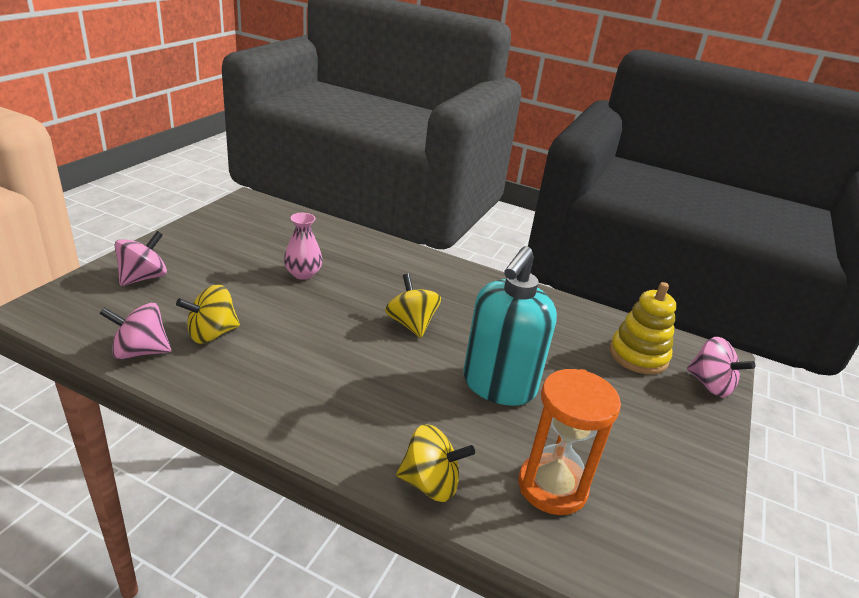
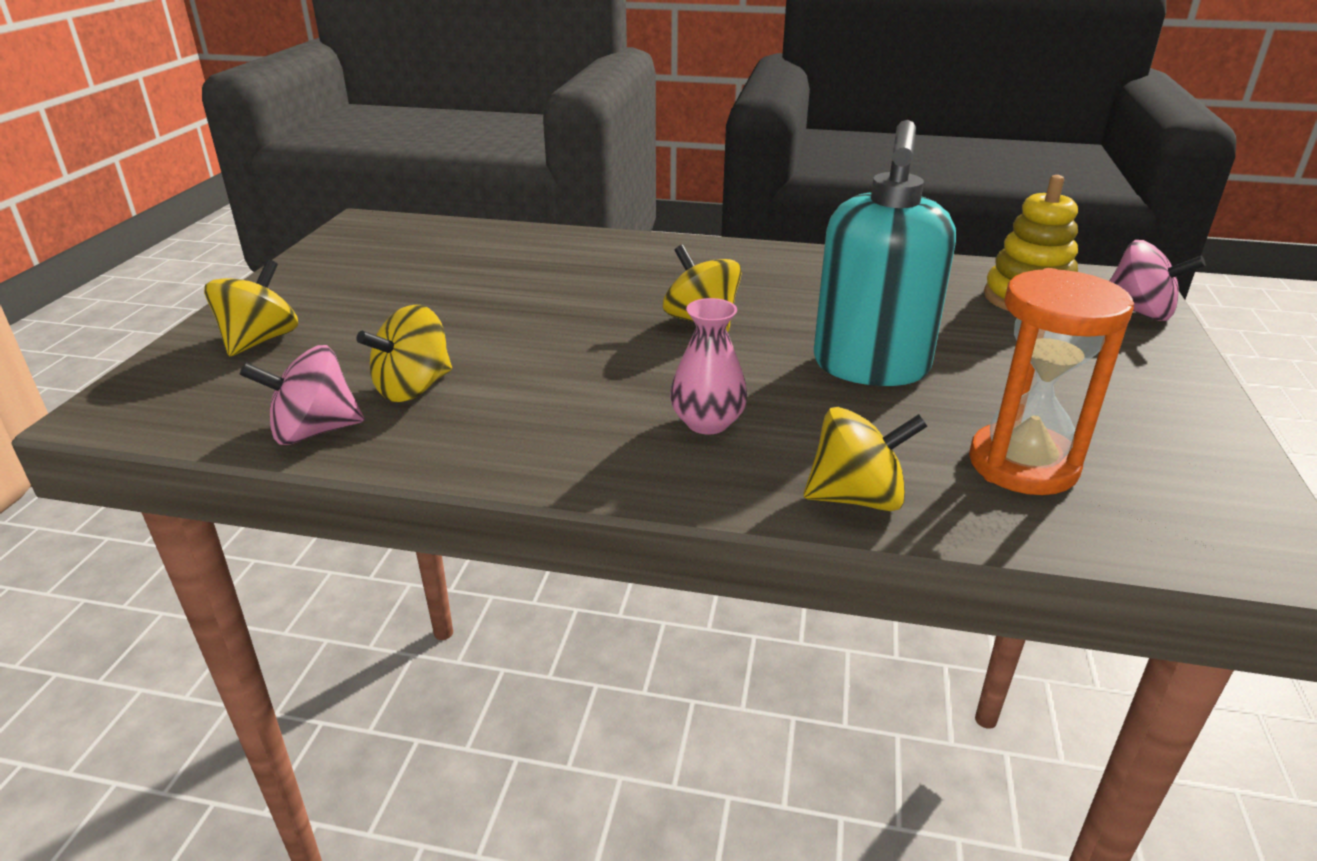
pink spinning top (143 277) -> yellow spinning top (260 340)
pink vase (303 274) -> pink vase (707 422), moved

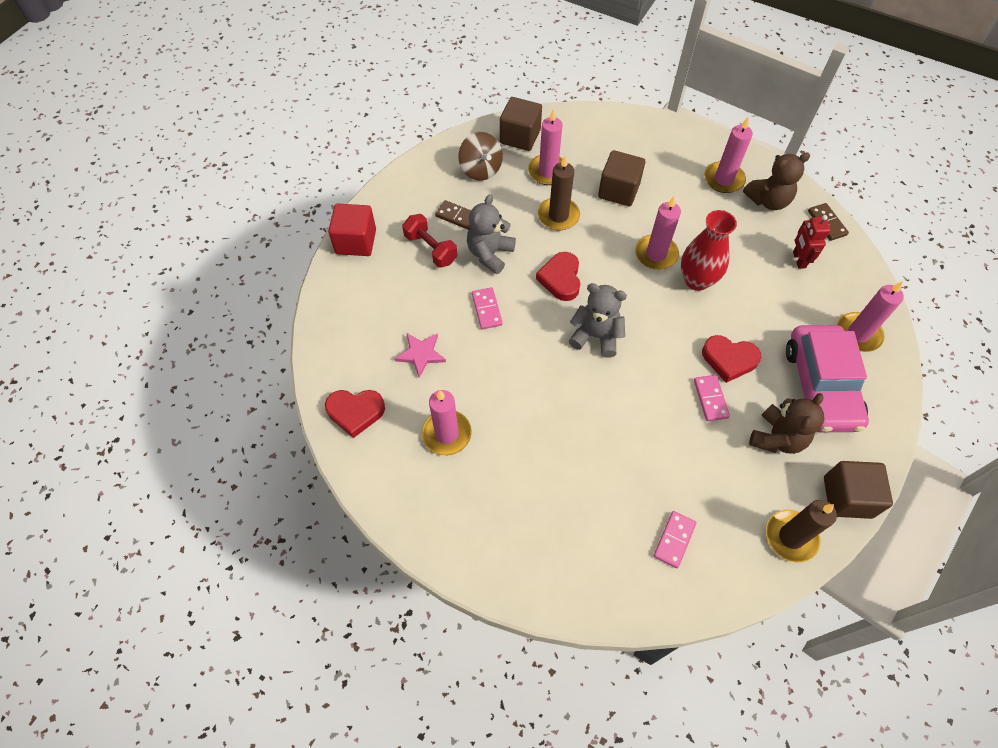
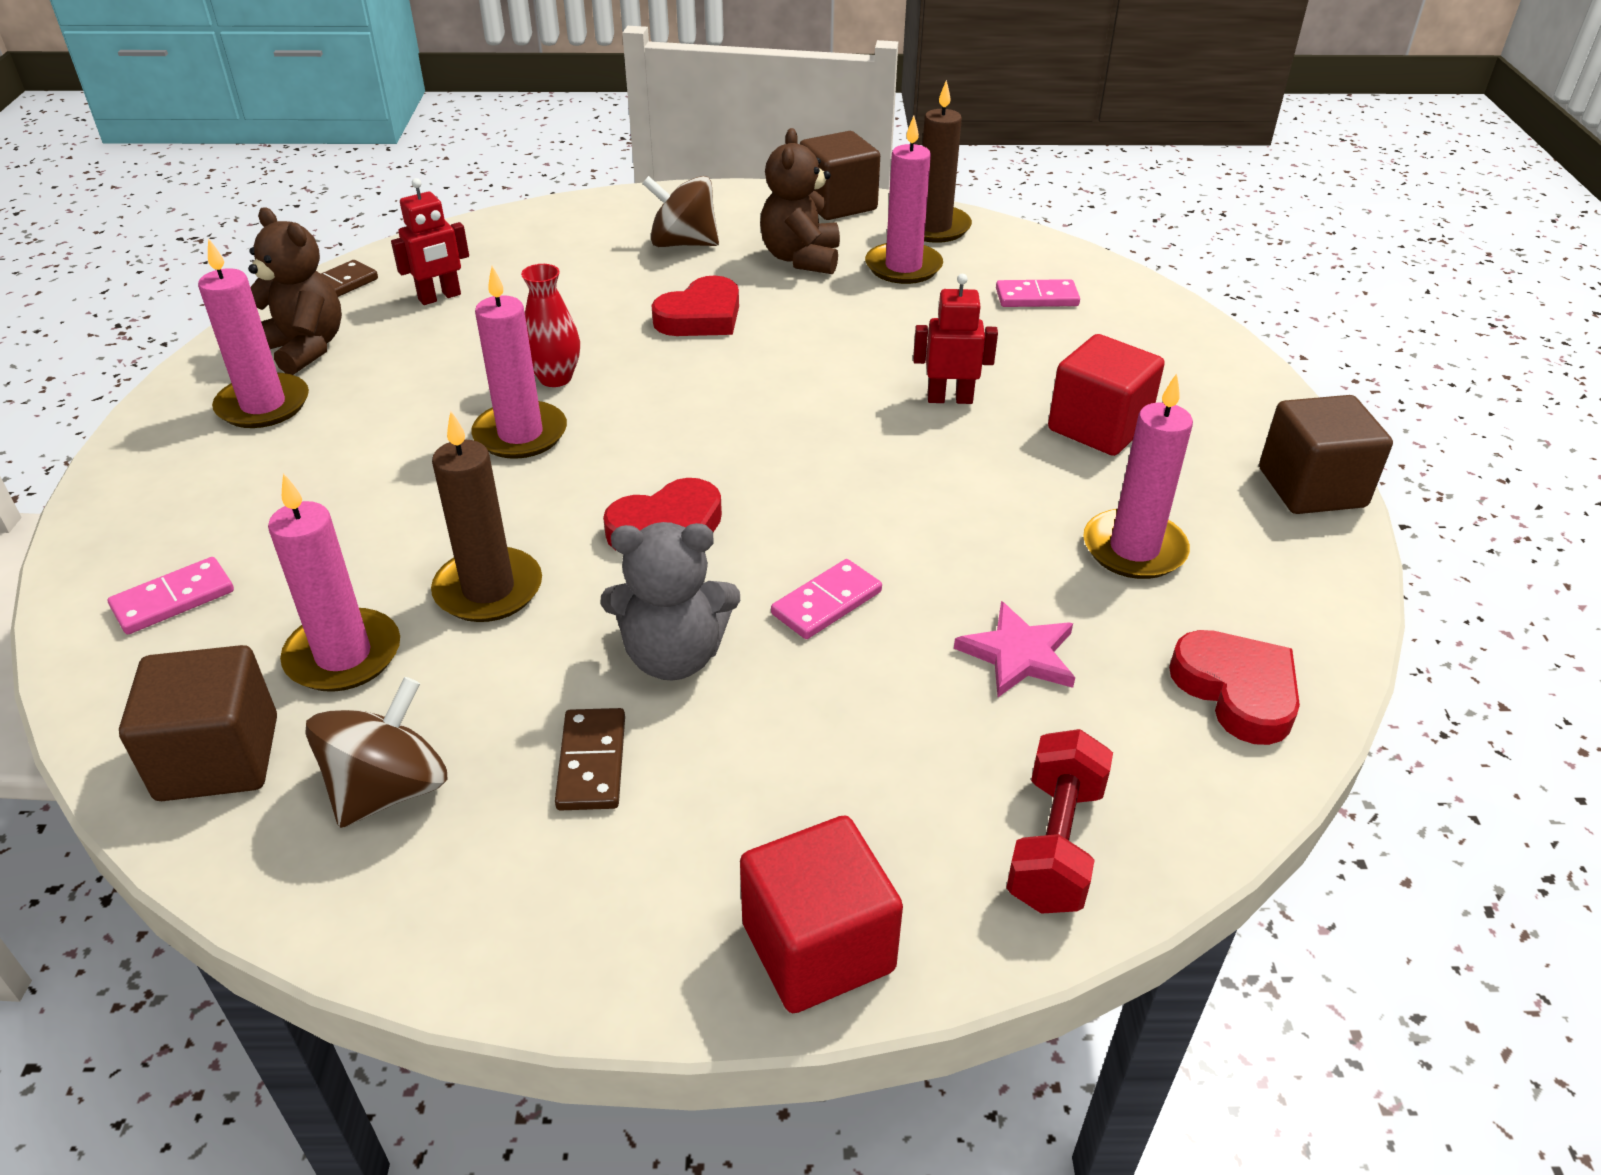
red dumbbell (431 249) -> red dumbbell (1055 844), moved
grey teddy bear (596 336) -> none
brown cube (618 190) -> brown cube (1311 488), moved
red vase (697 280) -> red vase (555 378), x0.65
pink domino (710 399) -> pink domino (173 599), moved
red heart (729 359) -> red heart (701 317), 60 degrees clockwise
brown teddy bear (777 438) -> brown teddy bear (801 258), 90 degrees counterclockwise
pink car (820 386) -> brown spinning top (683 243)
pink candle (858 334) -> pink candle (903 267), moved
none -> red robot (949 399)
none -> red cube (1098 427)

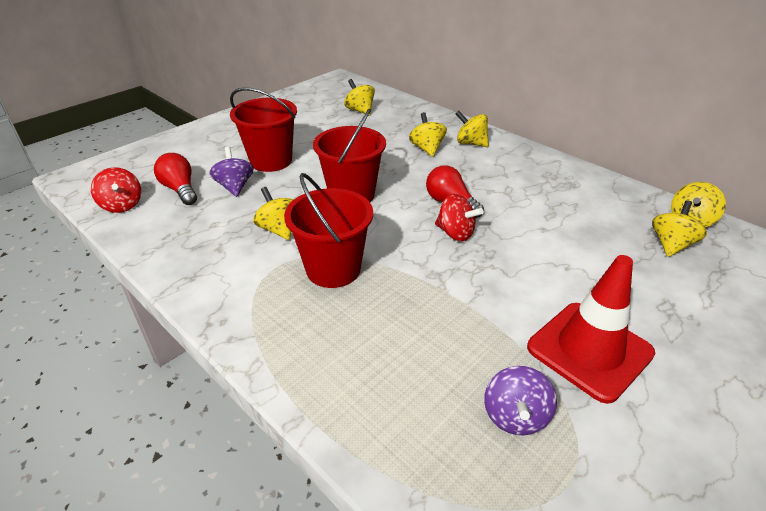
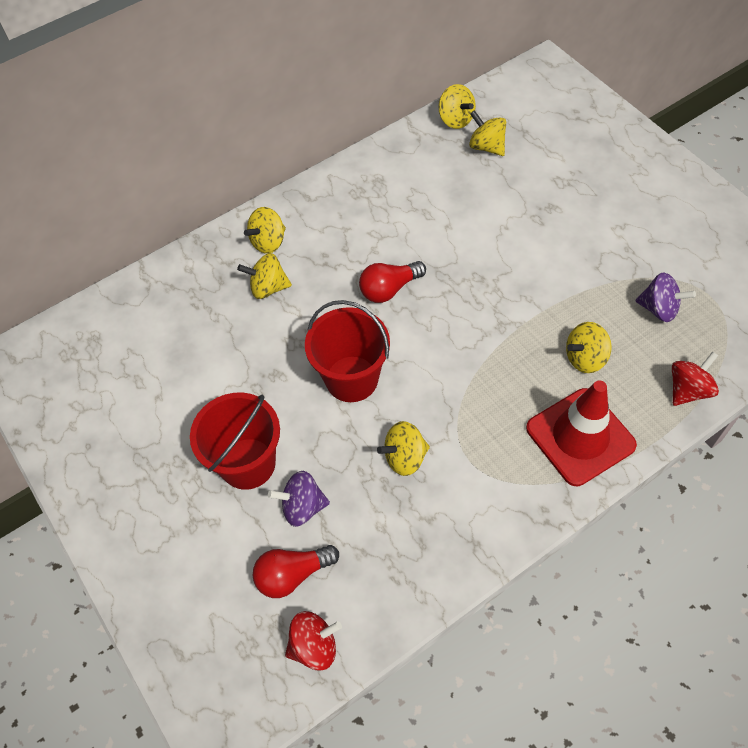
red bucket (333 269) -> none
yellow spinning top (360 110) -> yellow spinning top (585 358), moved
red spinning top (455 233) -> red spinning top (688 390), moved
red traffic cone (589 350) -> red traffic cone (580 436), moved

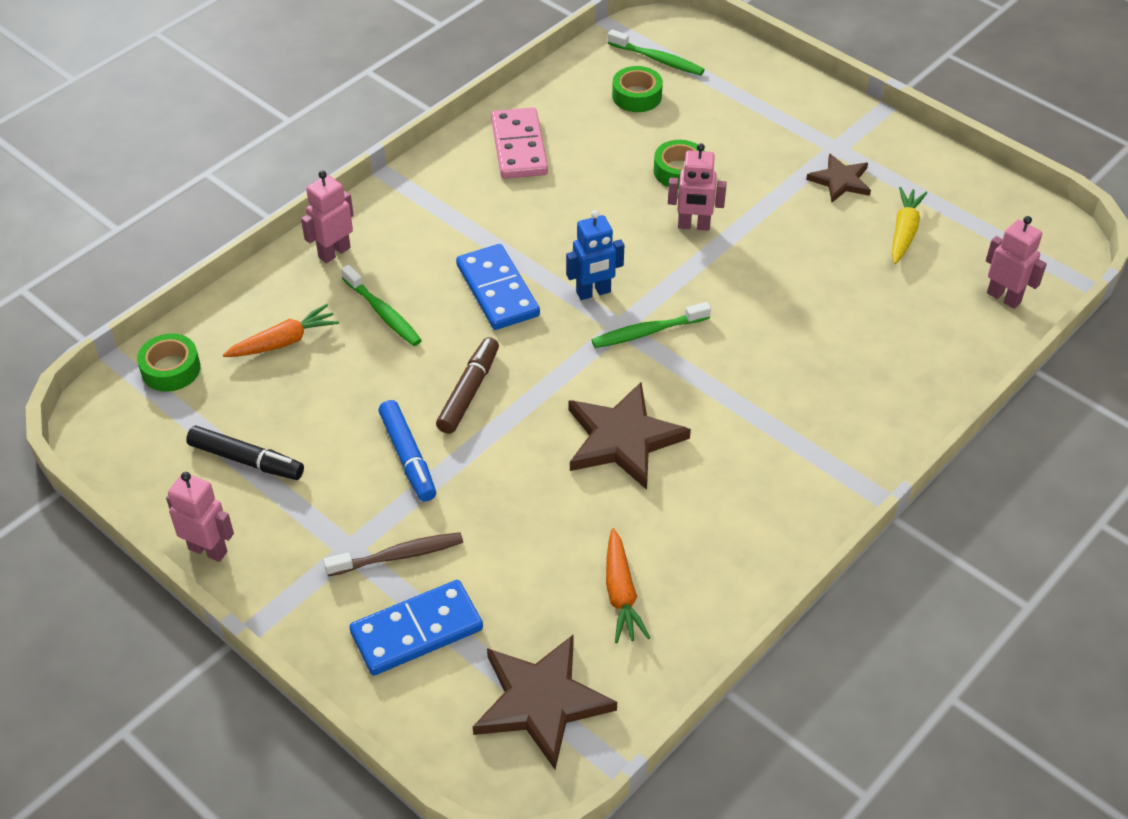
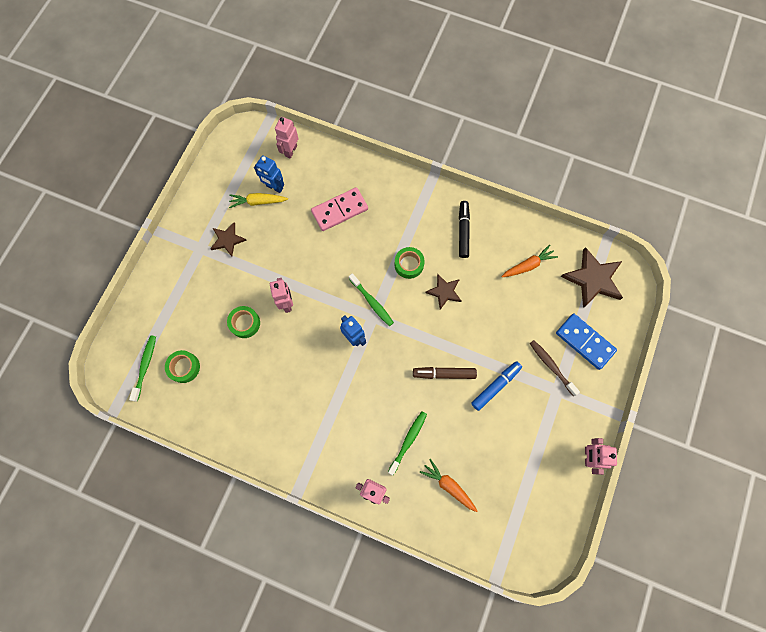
green tape (171 369) -> green tape (409 264), moved
black marker (246 460) -> black marker (463 231), moved
blue domino (497 290) -> none
pink domino (519 147) -> pink domino (340 210), moved
brown star (623 439) -> brown star (444 292), x0.59
none -> blue robot (274 187)

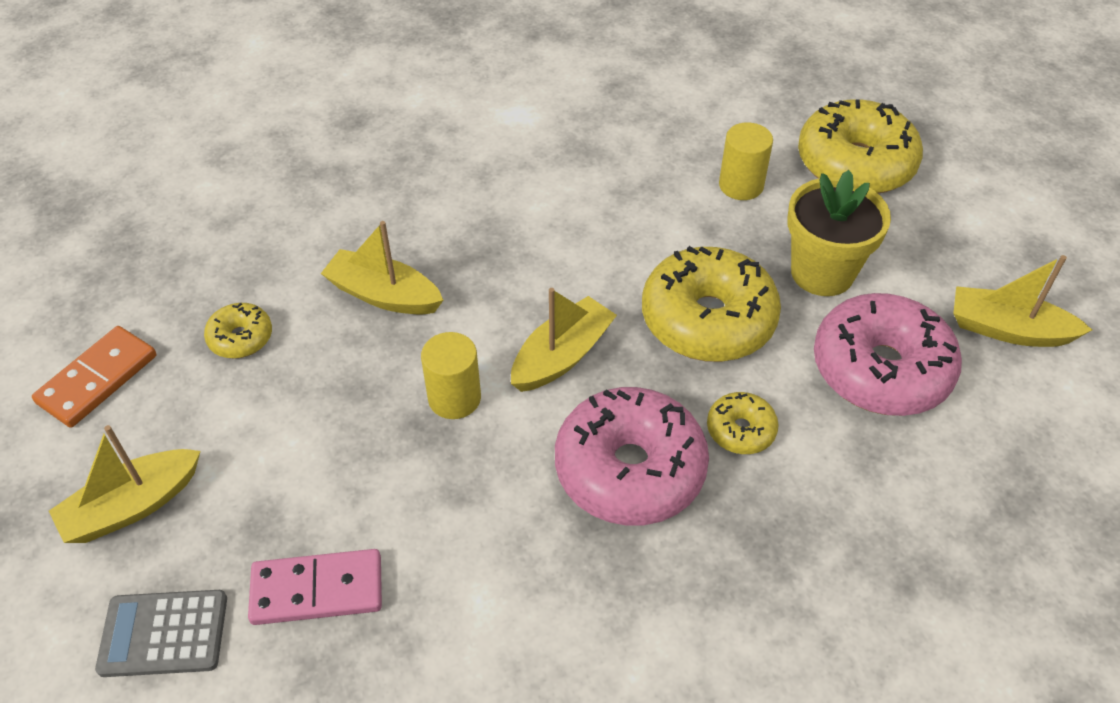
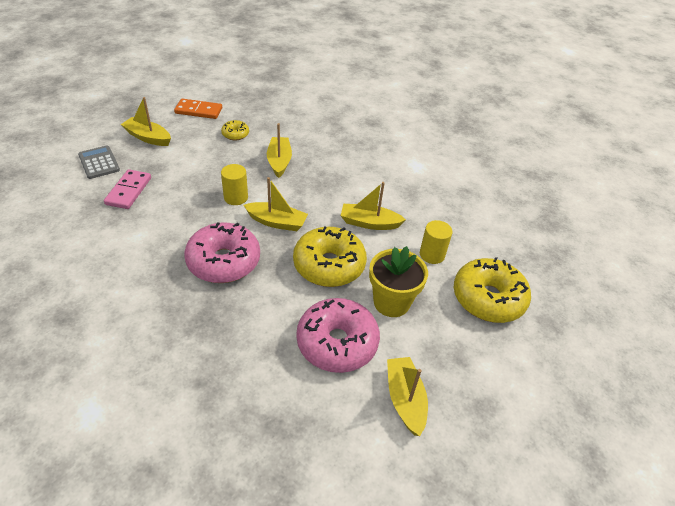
pink domino (317 589) -> pink domino (129 191), 45 degrees clockwise
yellow donut (740 430) -> none
none -> yellow boat (369 223)

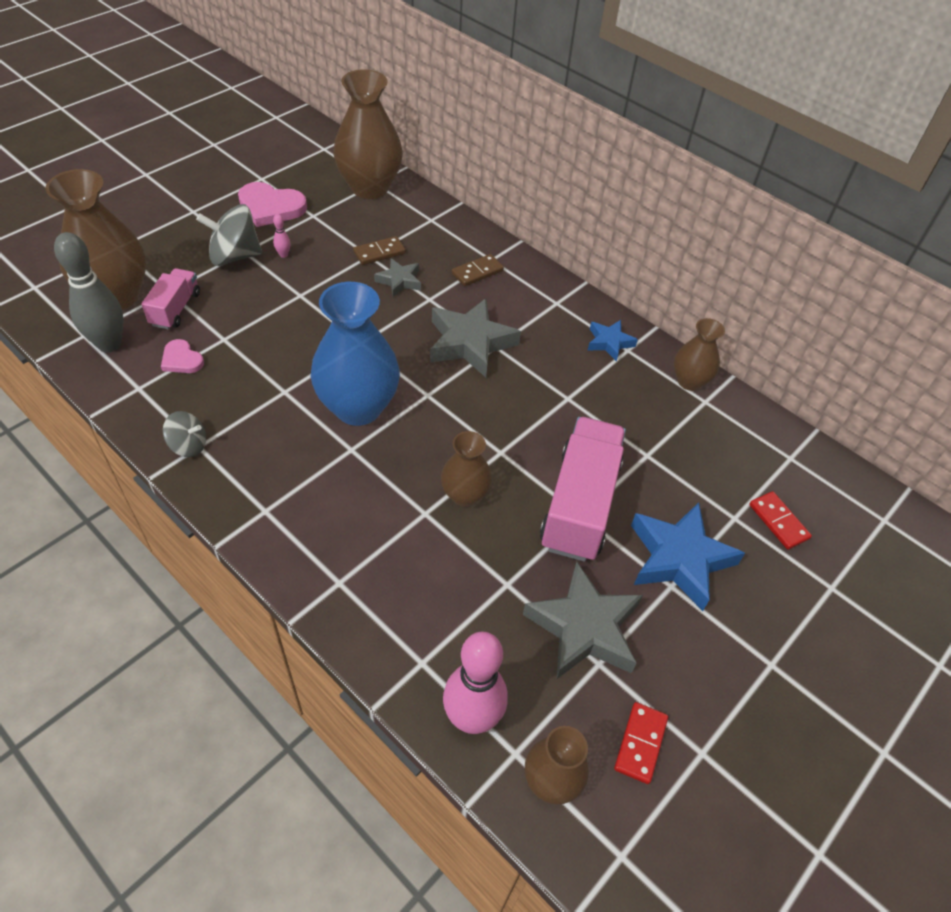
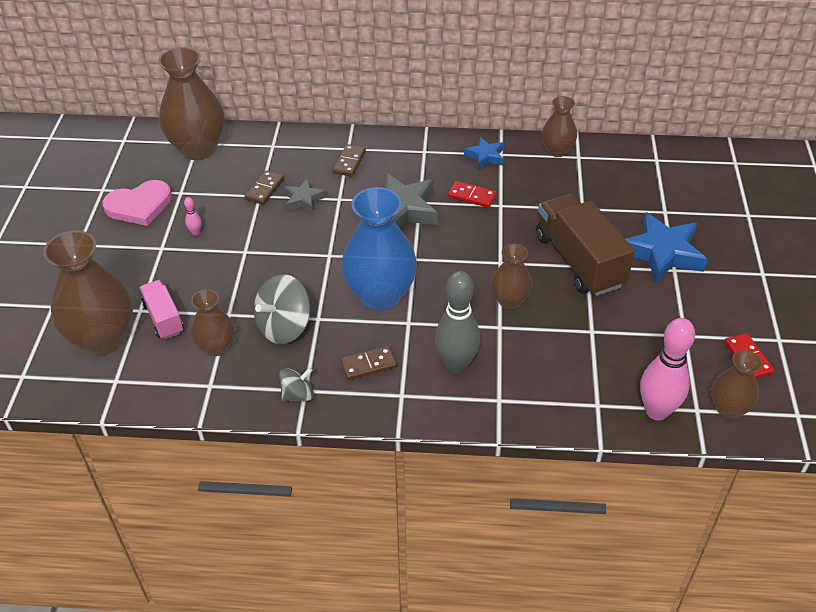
grey bowling pin (109 344) -> grey bowling pin (456 364), moved
pink heart (181 359) -> brown vase (216 347)
grey spinning top (234 256) -> grey spinning top (284 327), moved
grey star (584 628) -> none
pink truck (580 504) -> brown truck (579 261)
red domino (778 522) -> red domino (472 196), moved
none -> brown domino (368 365)

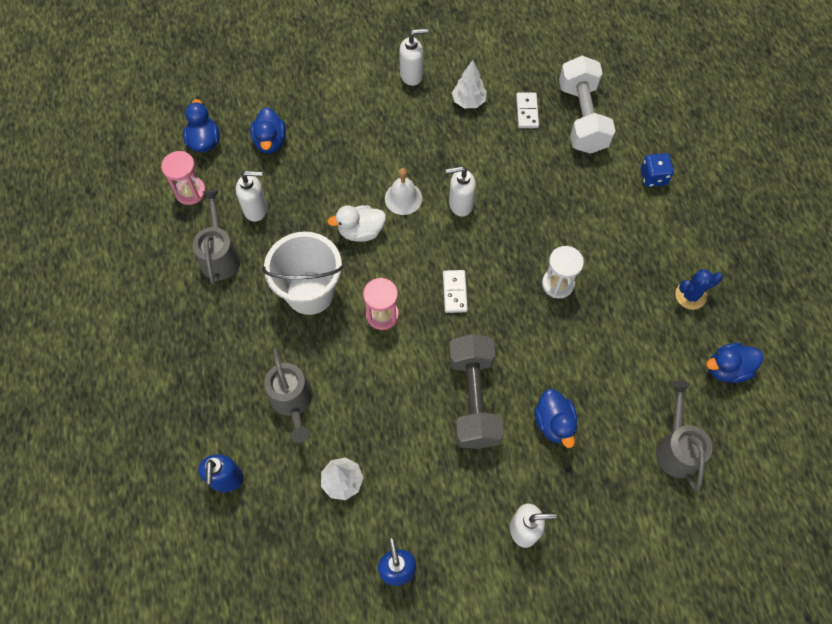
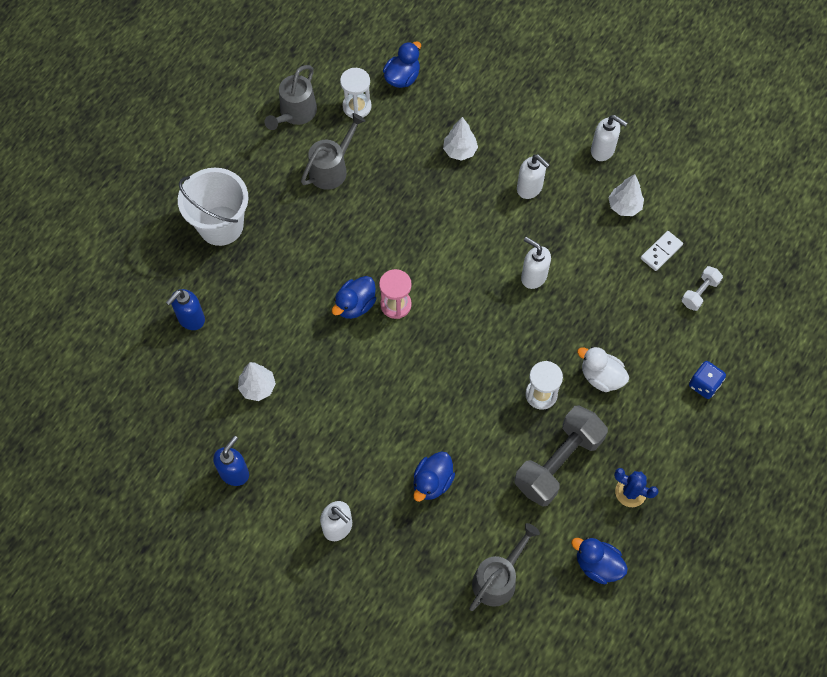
pink hourglass (190 192) -> white hourglass (357 106)
white soap dispenser (256 209) -> white soap dispenser (530 188), moved
blue duck (270 141) -> blue duck (355 305), moved
white bucket (310 292) -> white bucket (221 225), moved
grey watering can (292 402) -> grey watering can (295 114), moved
white duck (361 231) -> white duck (601 377), moved
white bell (403 198) -> none
white domino (455 292) -> none
grey dumbbell (473 398) -> grey dumbbell (558 462), moved
white dumbbell (582 118) -> white dumbbell (699 293), x0.48
none -> white tree (459 151)

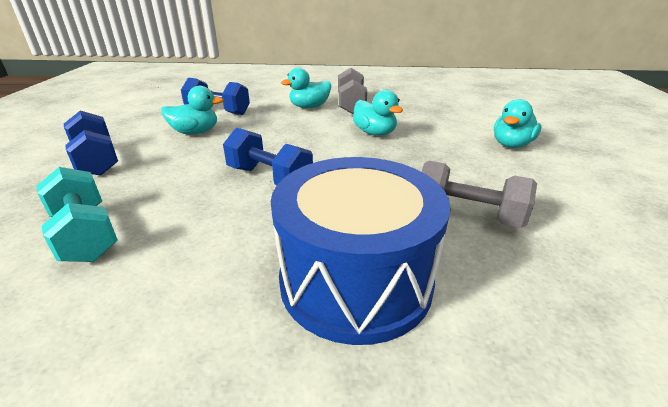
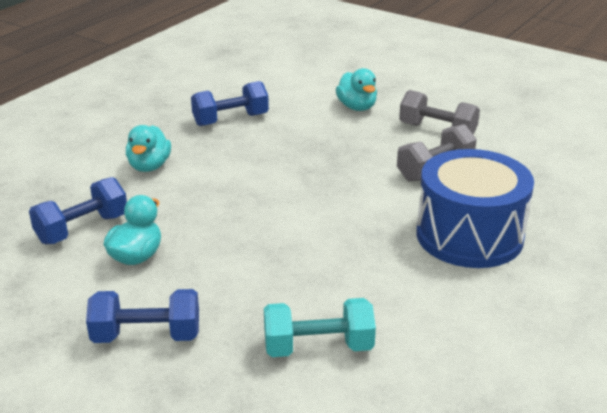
blue dumbbell (269 178) -> blue dumbbell (230 120), moved
grey dumbbell (351 104) -> grey dumbbell (437 131), moved
turquoise duck (375 133) -> none

